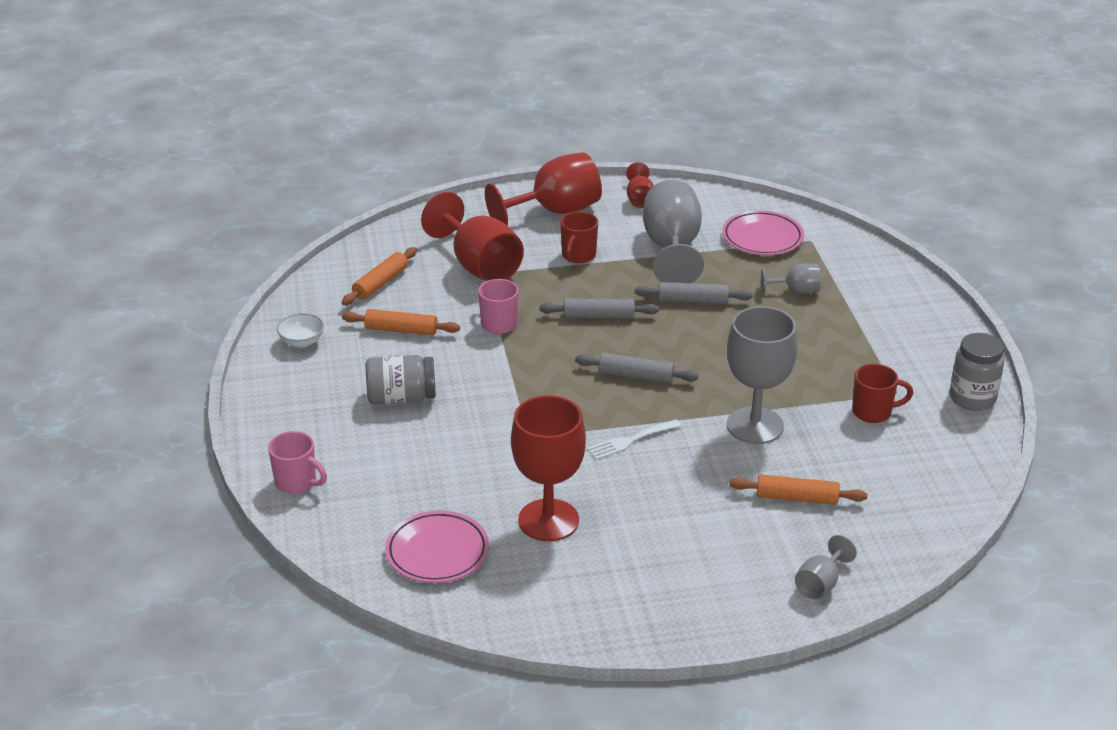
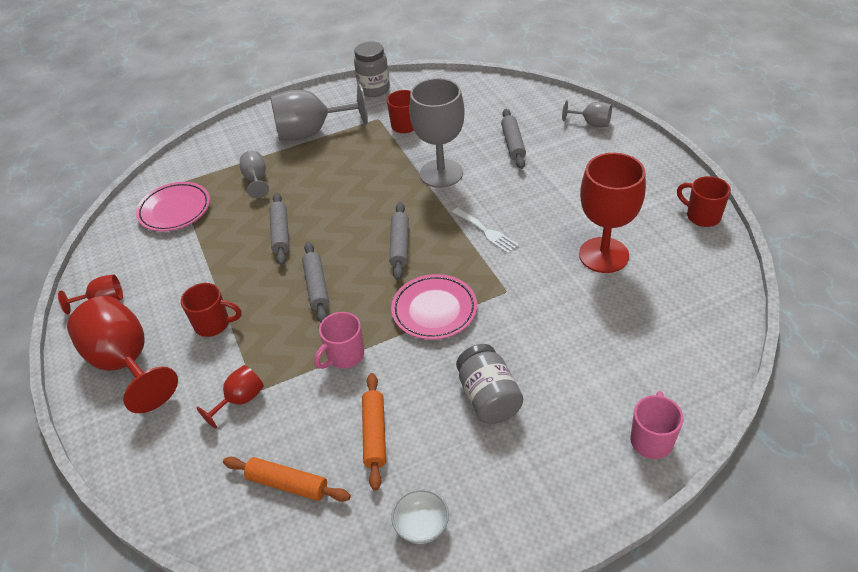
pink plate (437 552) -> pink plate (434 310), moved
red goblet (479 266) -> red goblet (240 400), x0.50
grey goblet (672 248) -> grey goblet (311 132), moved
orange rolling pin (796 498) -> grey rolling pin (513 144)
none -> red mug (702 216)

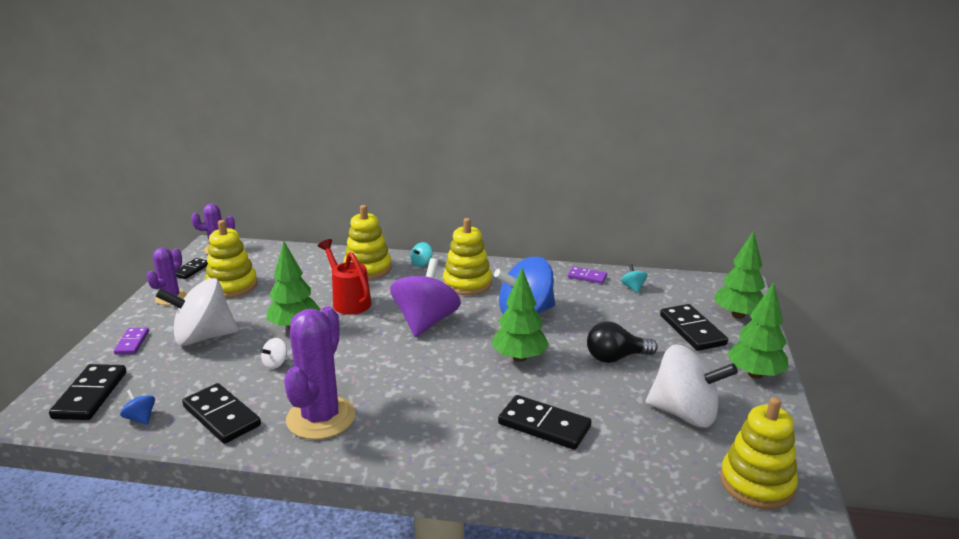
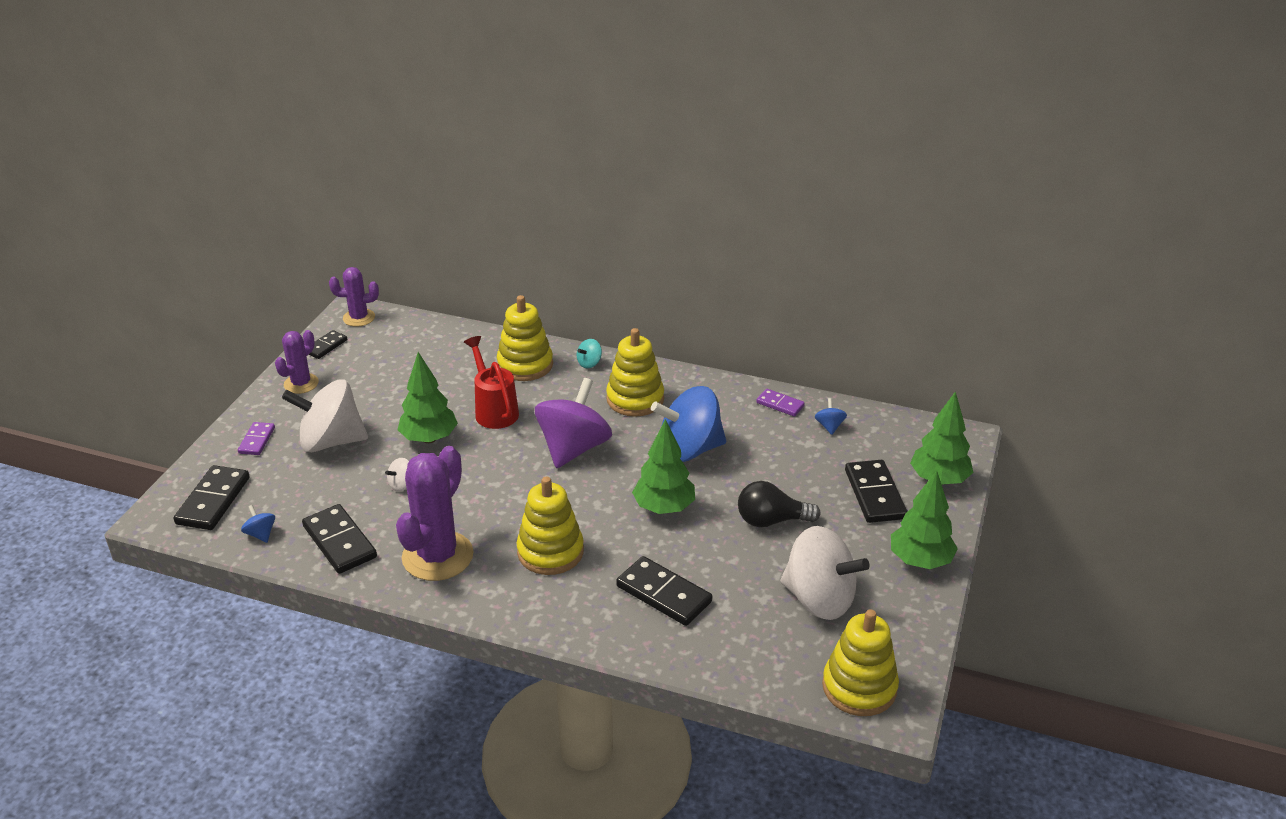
yellow stacking toy (232 286) -> yellow stacking toy (550 552), moved
turquoise spinning top (633 287) -> blue spinning top (829 426)

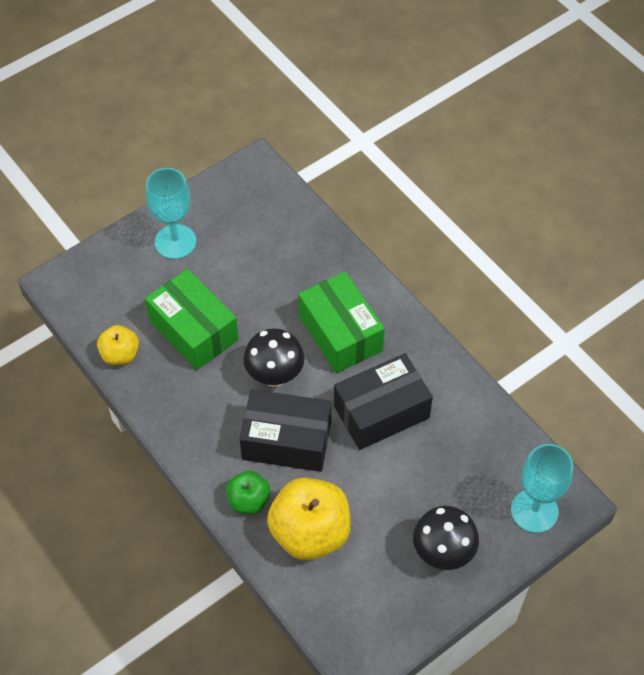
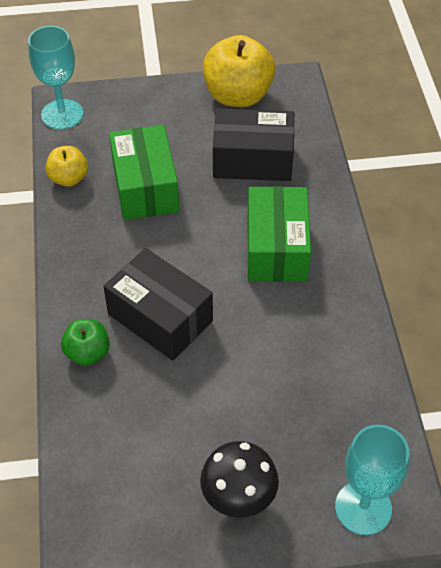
turquoise goblet (175 242) -> turquoise goblet (62 114), moved
black mushroom (275 376) -> none
yellow apple (310 532) -> yellow apple (238 95), moved
black box (381 412) -> black box (252 160), moved

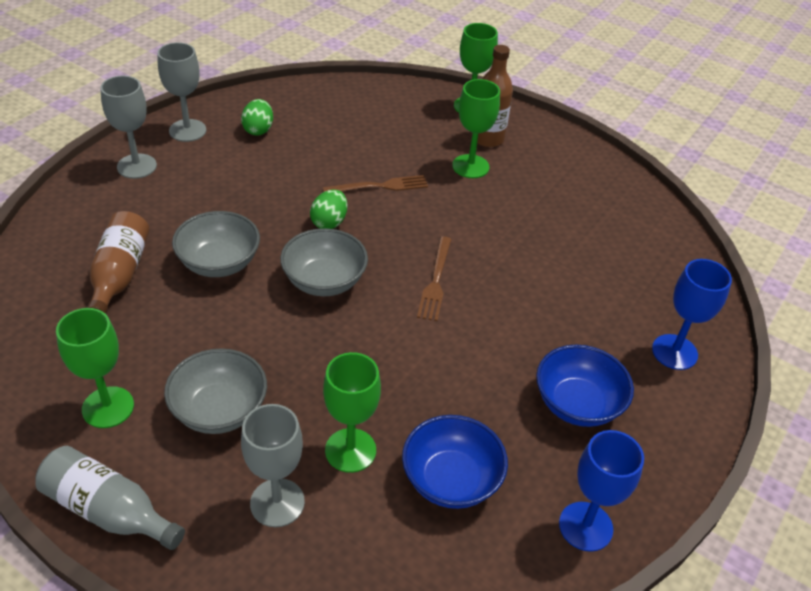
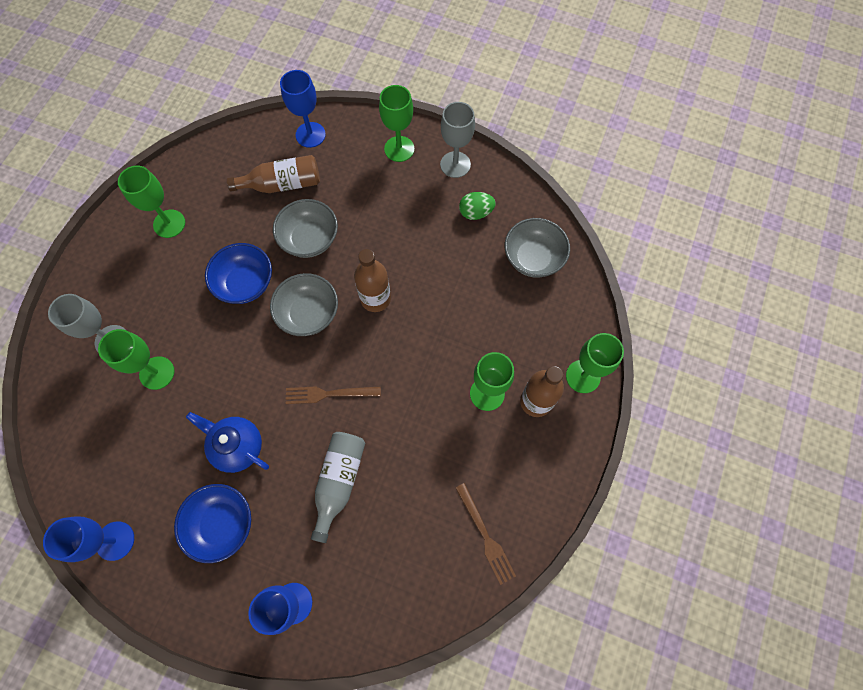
grey bottle (109 511) -> grey bottle (339 481), moved
grey goblet (137 166) -> green goblet (399 149)
grey bowl (219 410) -> grey bowl (533 258), moved
green egg (329 222) -> brown bottle (375 299)
brown fork (380 186) -> brown fork (485 536), moved
blue bowl (451 480) -> blue bowl (245 283), moved
none -> blue teapot (237 446)
none -> blue goblet (310 135)

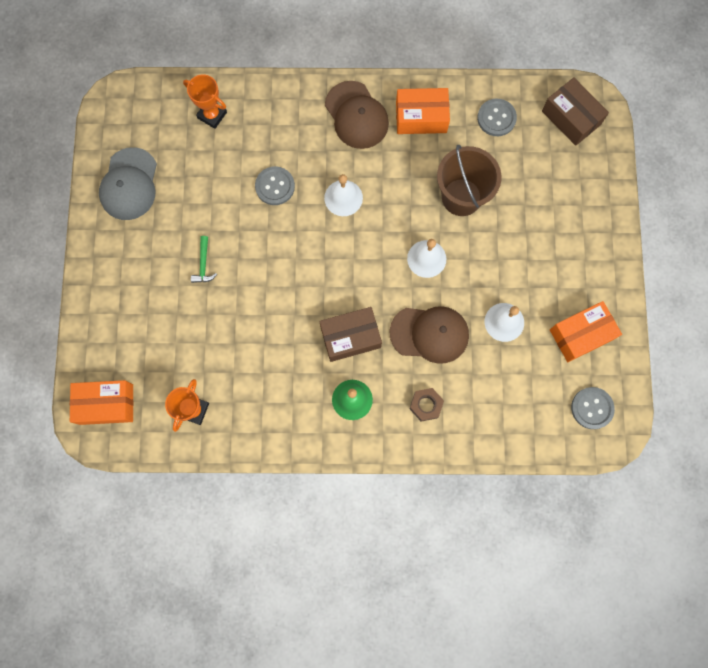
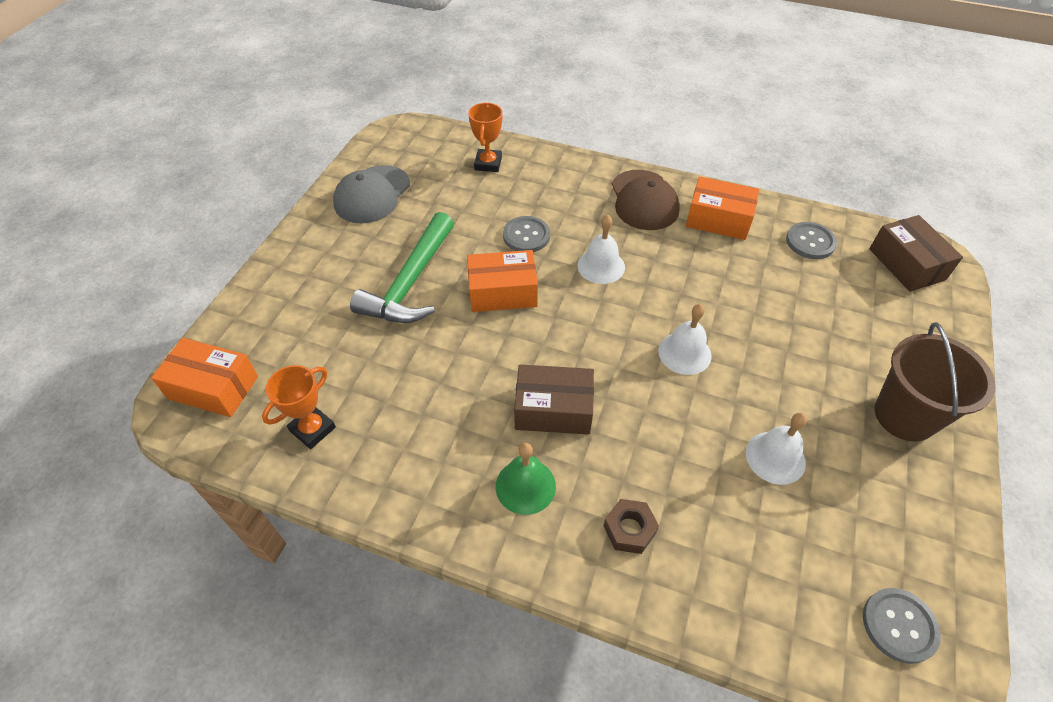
orange trophy (212 115) -> orange trophy (488 163), 45 degrees clockwise
green hammer (203 264) -> green hammer (410 282), x2.43
brown cap (429 334) -> none
brown bucket (461 197) -> brown bucket (904 416), moved
orange box (581 334) -> orange box (502 292), moved

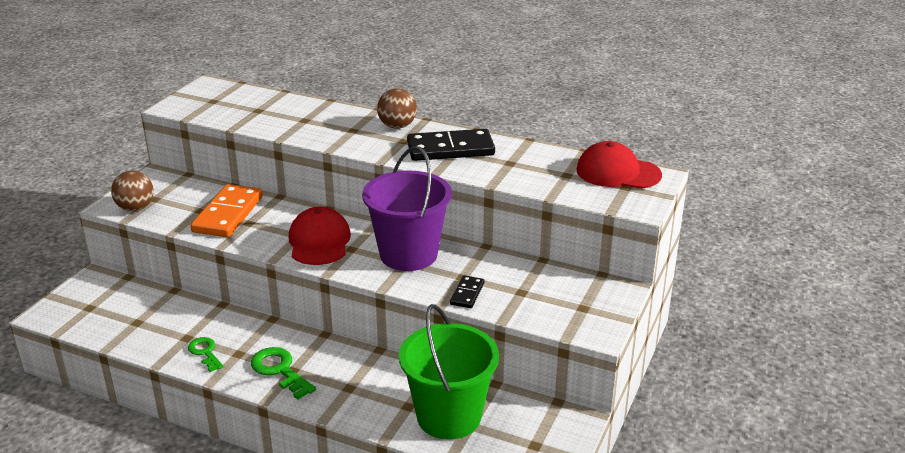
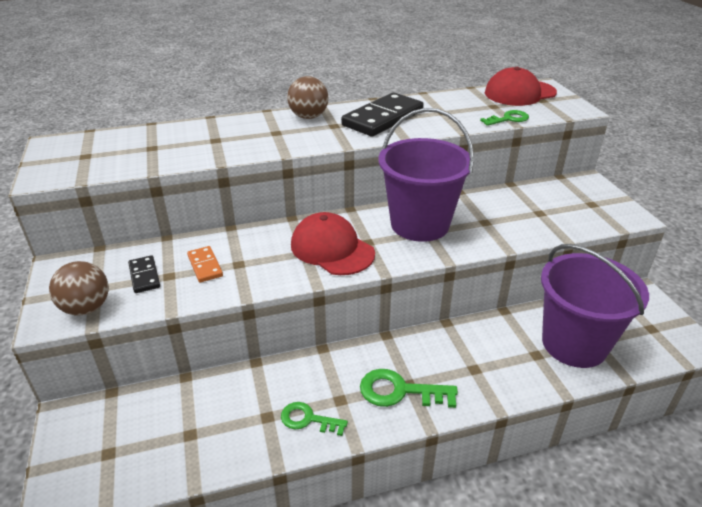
orange domino (228 214) -> orange domino (205 266), x0.50
green bucket (449 416) -> purple bucket (574 344)
black domino (467 294) -> black domino (144 276), moved
none -> green key (508 119)

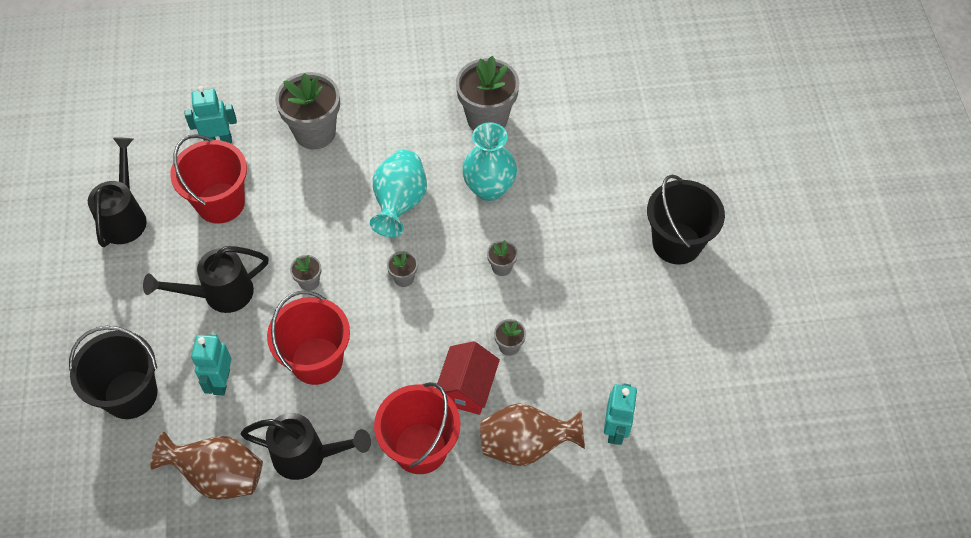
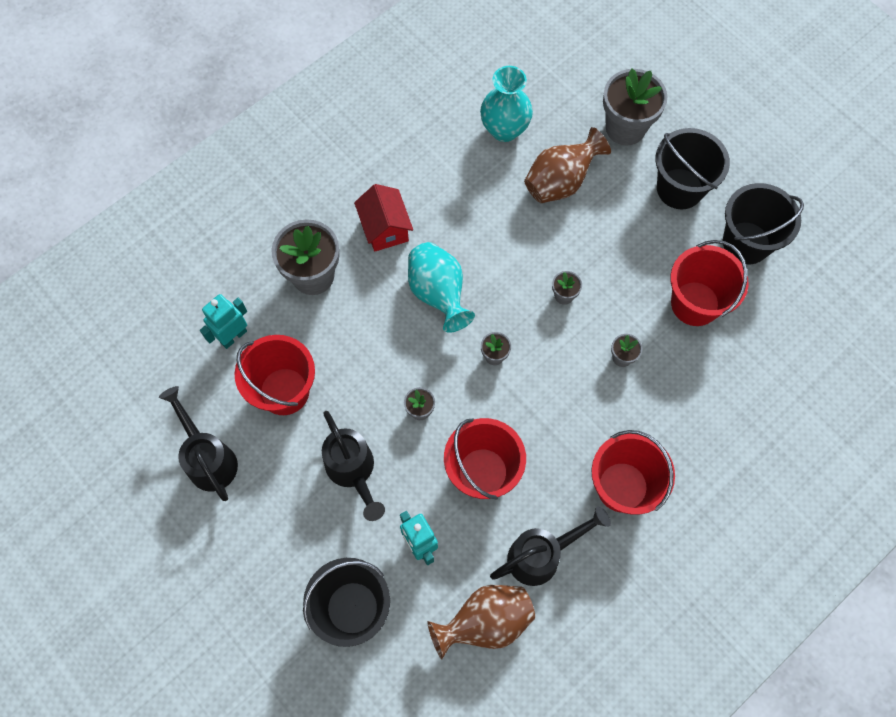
black watering can (219 294) -> black watering can (353 472), 60 degrees counterclockwise
red house (467 388) -> red house (385 228), moved
grey flower pot (487 119) -> grey flower pot (625 128), moved
turquoise vase (489 188) -> turquoise vase (504 129), moved
brown vase (526 445) -> brown vase (560 182), moved
turquoise robot (615 430) -> none
none -> red bucket (695 303)
none -> black bucket (746 243)

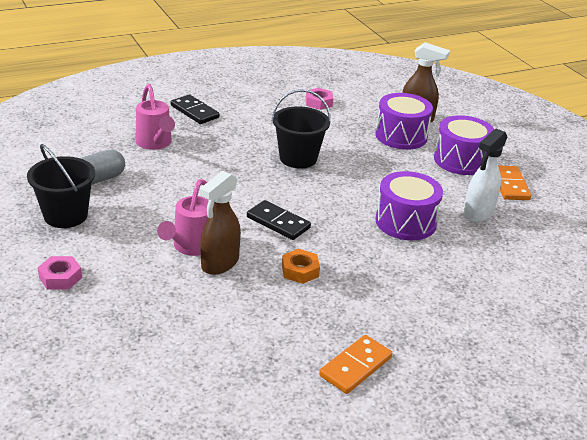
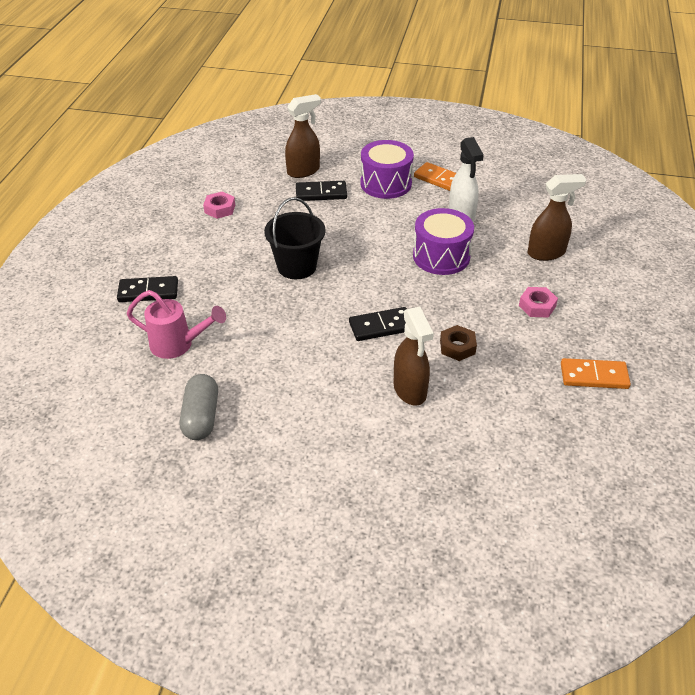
black bucket (65 215) -> none
pink nut (60 277) -> pink nut (537 306), moved
pink watering can (190 247) -> none
orange nut (300 270) -> brown nut (457 347)
orange domino (356 367) -> orange domino (594 376), 75 degrees counterclockwise
purple drum (401 136) -> black domino (321 193)
none -> brown spray bottle (546 253)

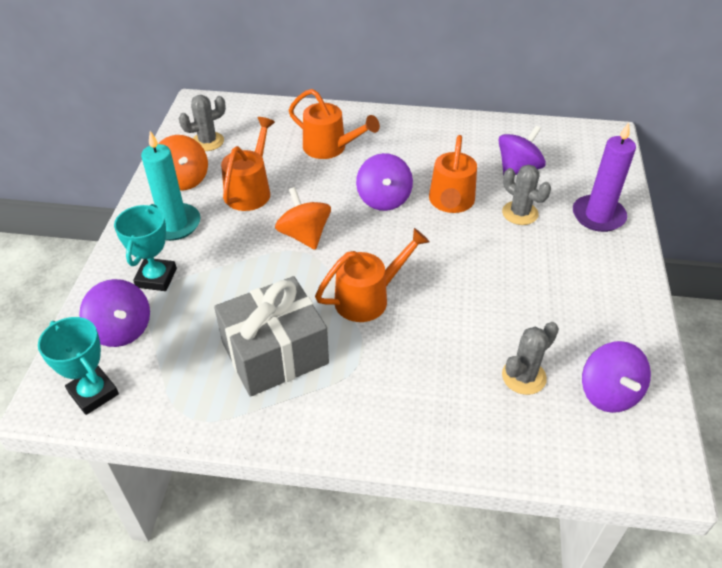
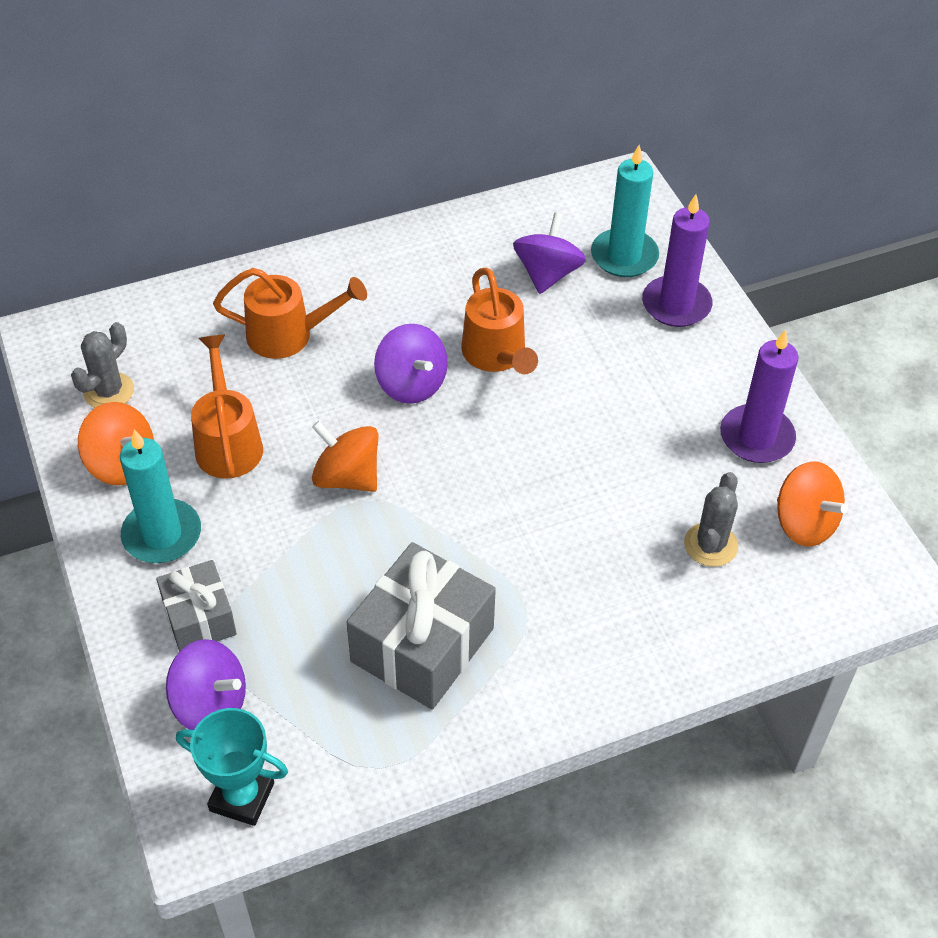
turquoise trophy (156 278) -> grey gift (199 618)
orange watering can (369 297) -> none
grey cactus (520 213) -> none
purple spinning top (608 393) -> orange spinning top (804 523)
none -> turquoise candle (624 256)
none -> purple candle (756 437)

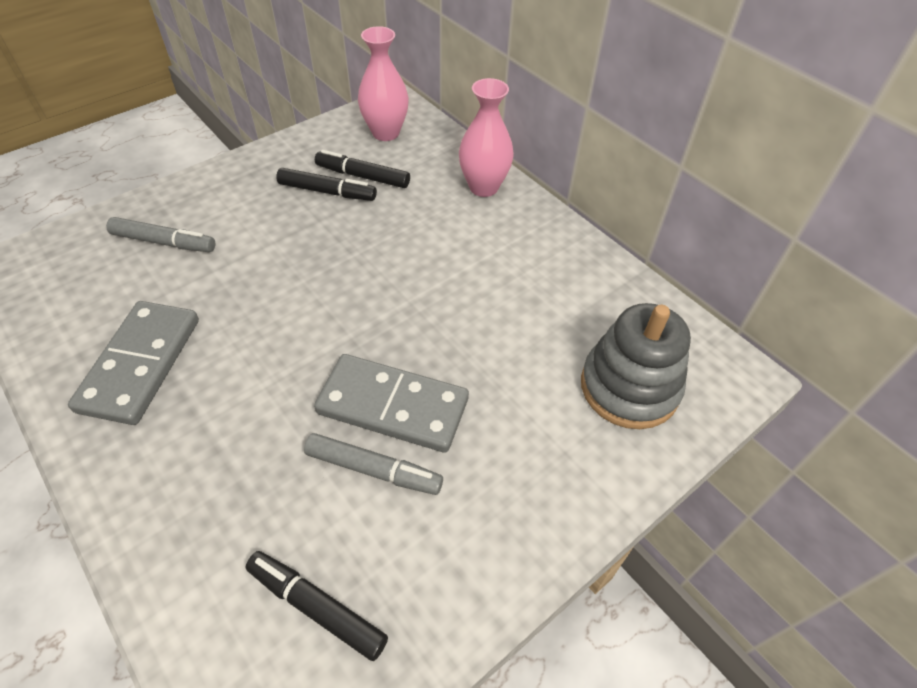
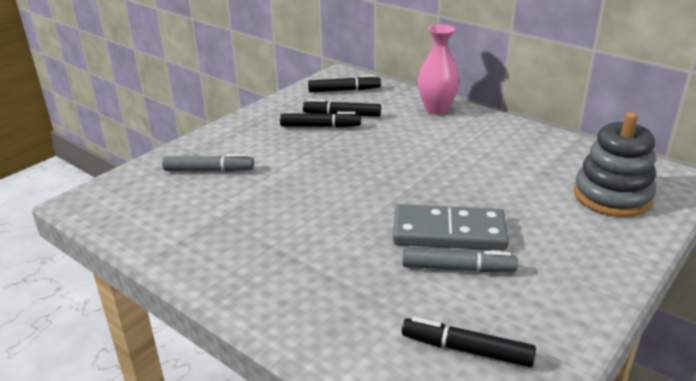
grey domino (140 364) -> none
pink vase (385 133) -> black marker (343 90)

